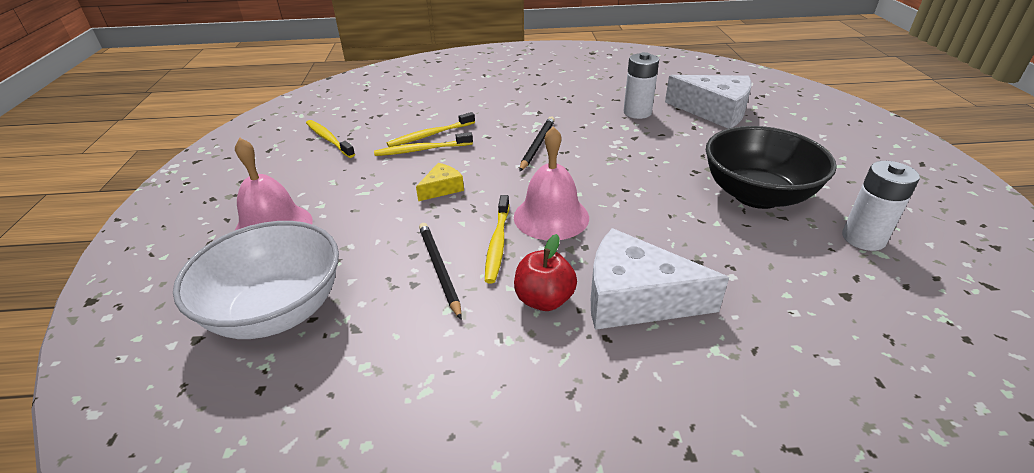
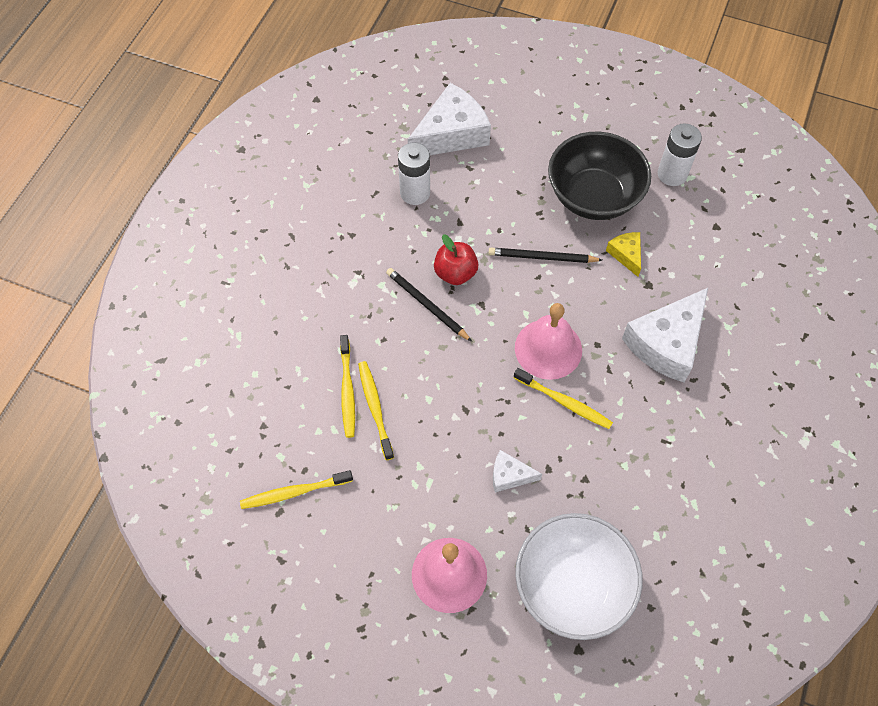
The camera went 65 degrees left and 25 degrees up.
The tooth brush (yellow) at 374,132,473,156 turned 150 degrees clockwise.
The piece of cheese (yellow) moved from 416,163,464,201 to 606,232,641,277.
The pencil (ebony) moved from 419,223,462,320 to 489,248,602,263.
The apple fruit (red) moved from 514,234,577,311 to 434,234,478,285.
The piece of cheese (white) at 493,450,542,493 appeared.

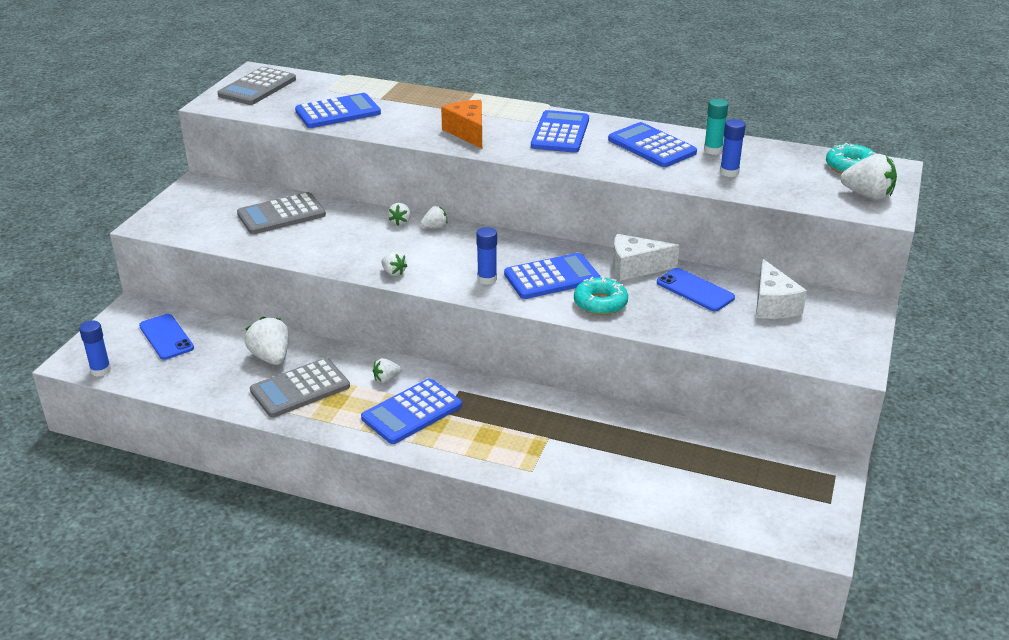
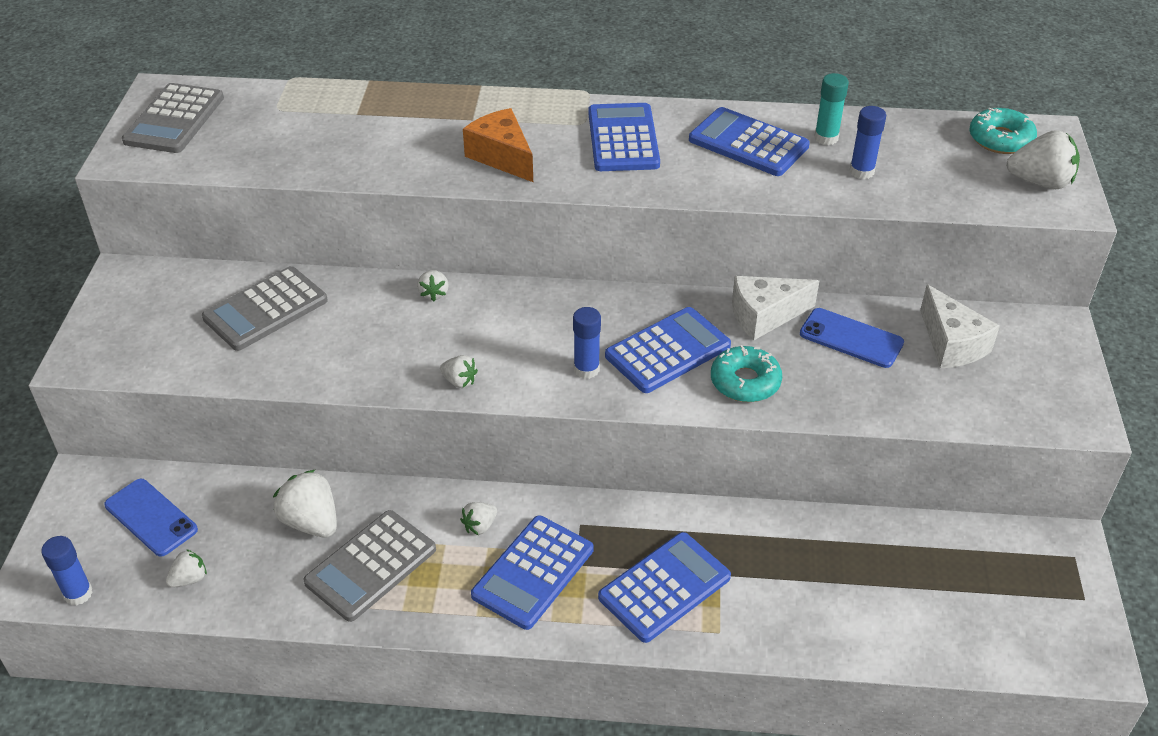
The camera went 15 degrees left and 10 degrees up.
The pocket calculator (royal blue) moved from 295,93,381,128 to 598,532,731,643.
The berry (white) moved from 421,206,447,228 to 166,549,207,587.

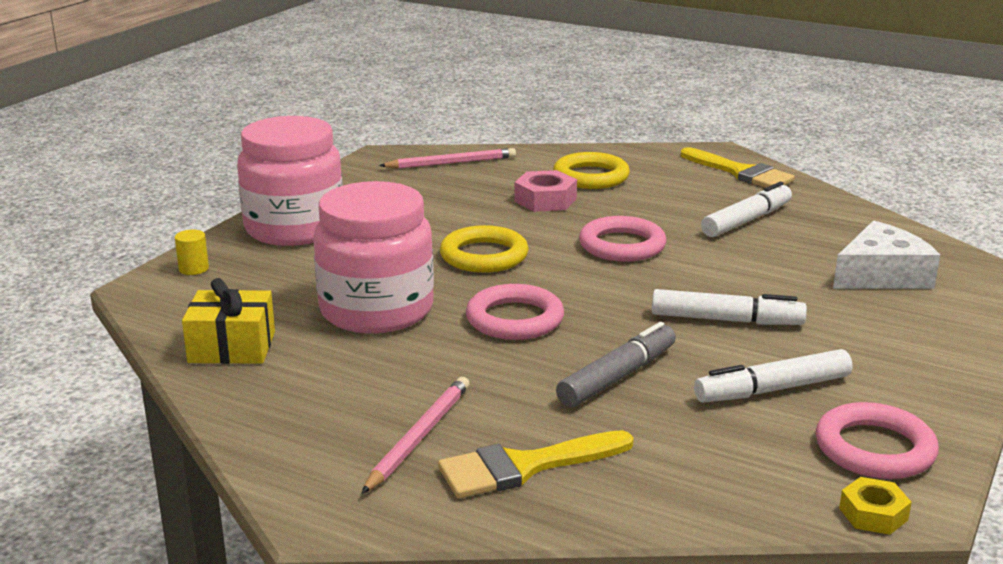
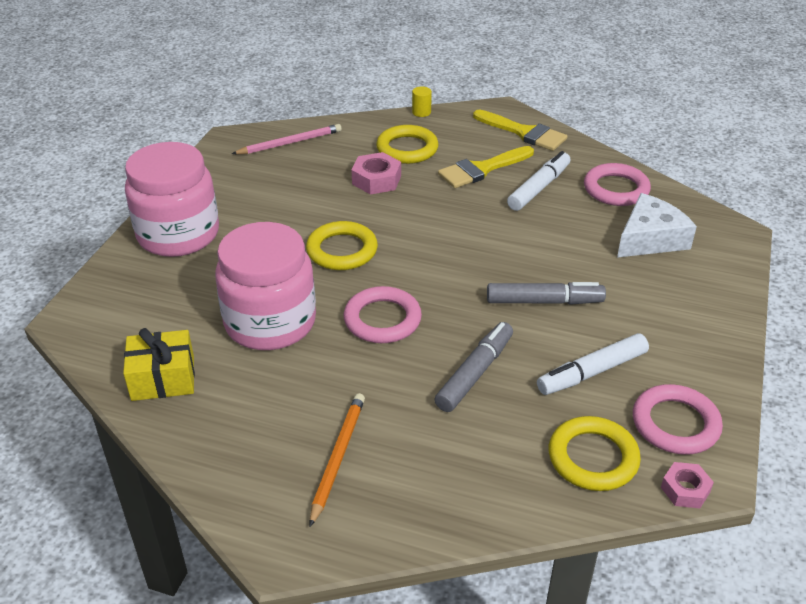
The camera went 10 degrees left and 15 degrees up.
The hoop (rosy) moved from 579,216,667,262 to 584,163,651,206.
The solid cylinder (yellow) moved from 175,230,209,275 to 412,86,432,117.
The marker pen (white) at 652,289,807,325 became the marker pen (ash-grey) at 487,282,606,305.
The pencil (rosy) at 361,377,470,494 became the pencil (orange) at 310,393,365,527.
The brush (yellow) moved from 438,430,634,498 to 438,146,534,188.
The hexagon nut (yellow) at 839,477,912,535 became the hexagon nut (rosy) at 661,462,714,508.
The hoop (yellow) at 549,416,641,491 appeared.

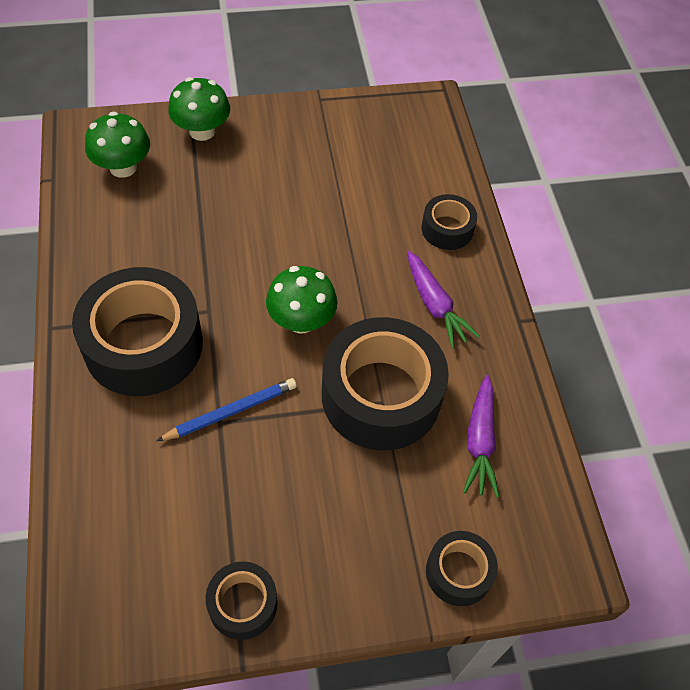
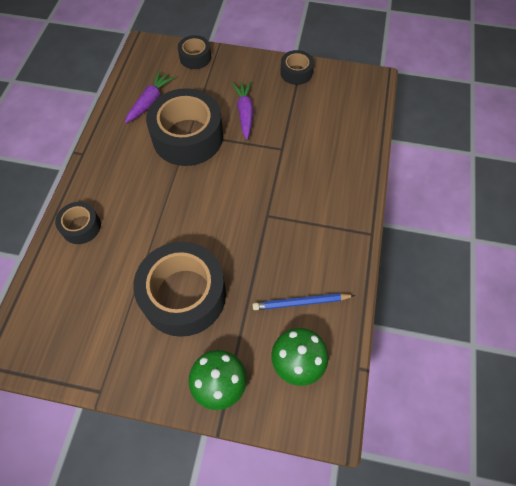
The camera went 155 degrees left and 5 degrees up.
The root vegetable (violet) moved from 407,251,480,348 to 232,81,254,140.
The mushroom (green) at 266,266,338,333 disappeared.
The sticky tape (ebony) moved from 72,267,203,396 to 133,242,226,337.
The pencil (royal blue) moved from 157,378,297,441 to 252,293,355,310.

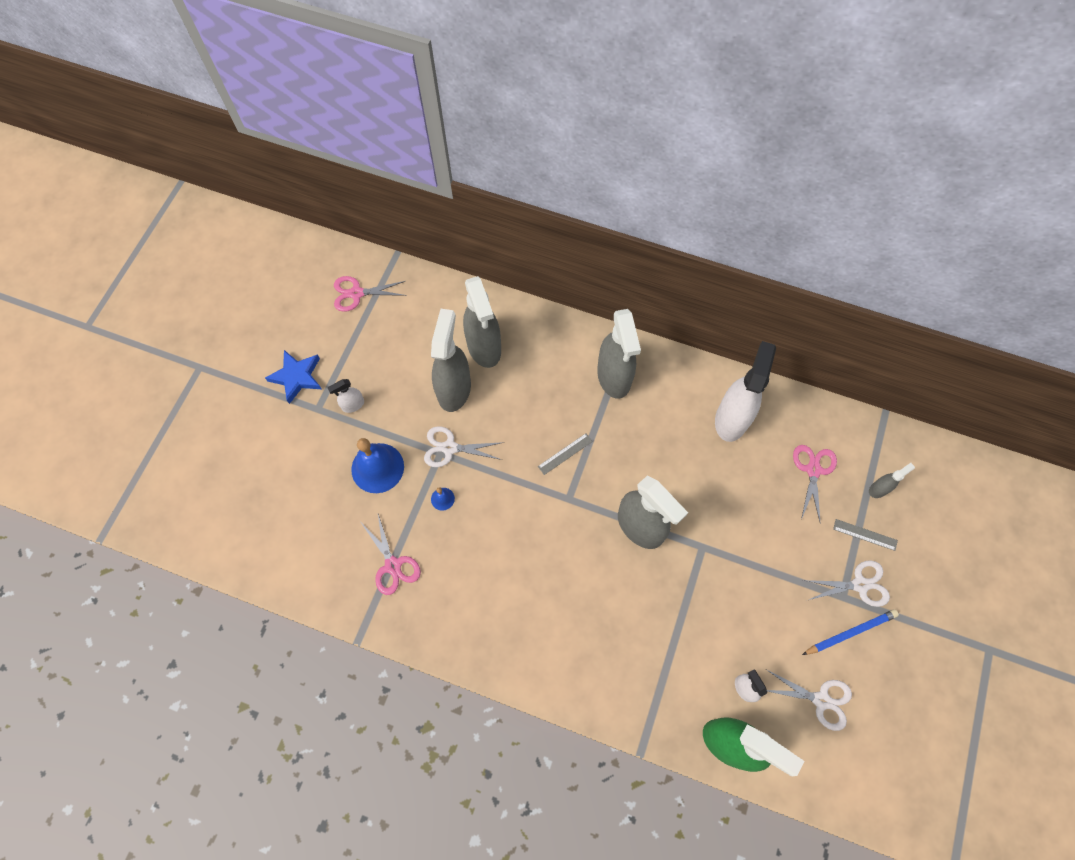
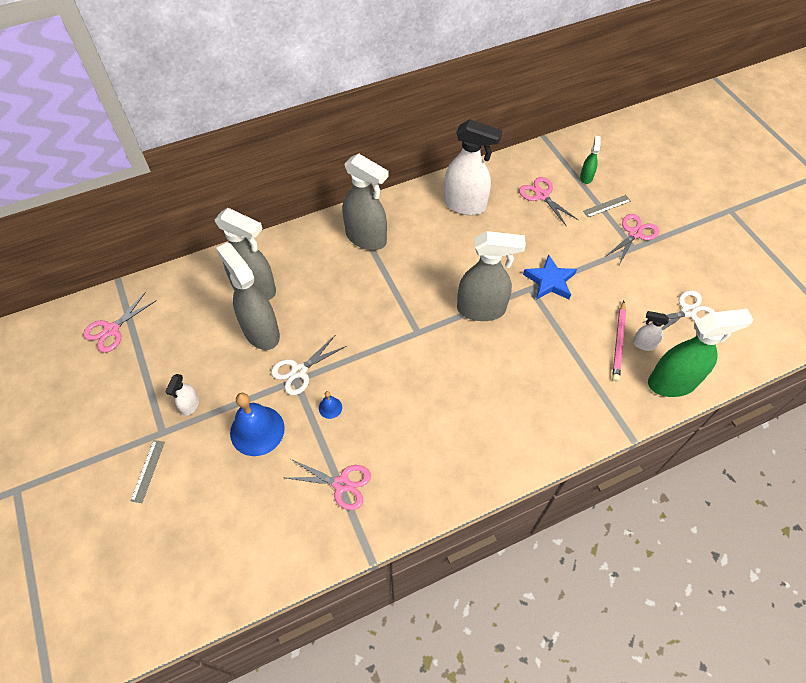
The camera went 45 degrees left and 10 degrees down.
The spray bottle (white) at 715,341,776,442 turned 135 degrees clockwise.
The star shape (royal blue) moved from 265,350,321,404 to 523,254,577,300.
The measuring stick (ash-grey) moved from 538,433,593,475 to 131,440,165,503.
The spray bottle (ash-grey) at 869,463,915,498 became the spray bottle (green) at 580,136,601,184.
The shears (white) at 803,560,890,607 became the shears (rosy) at 605,214,659,265.
The pencil (royal blue) at 802,609,899,655 disappeared.
The pencil (rosy) at 612,301,626,381 appeared.

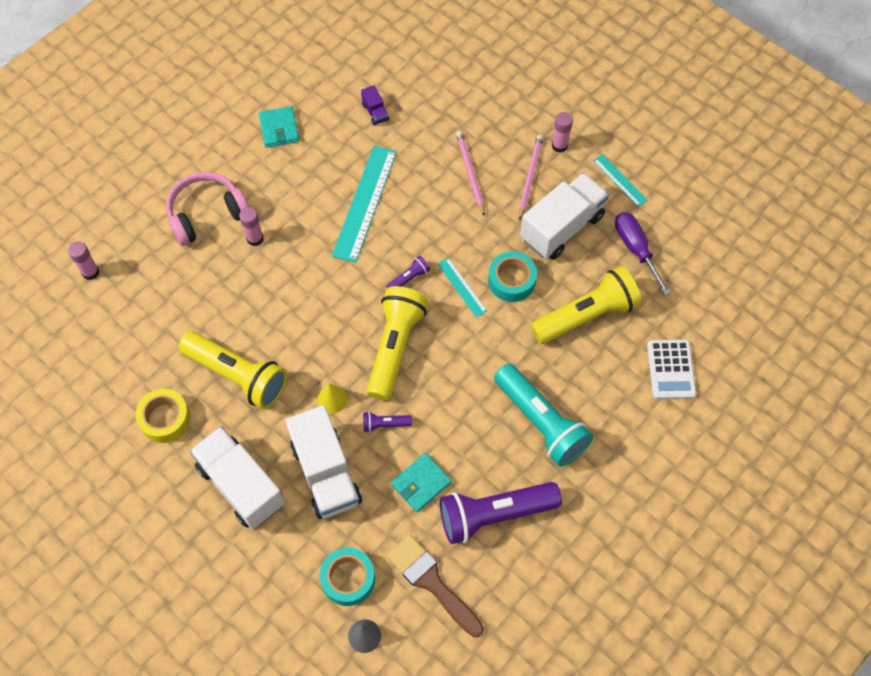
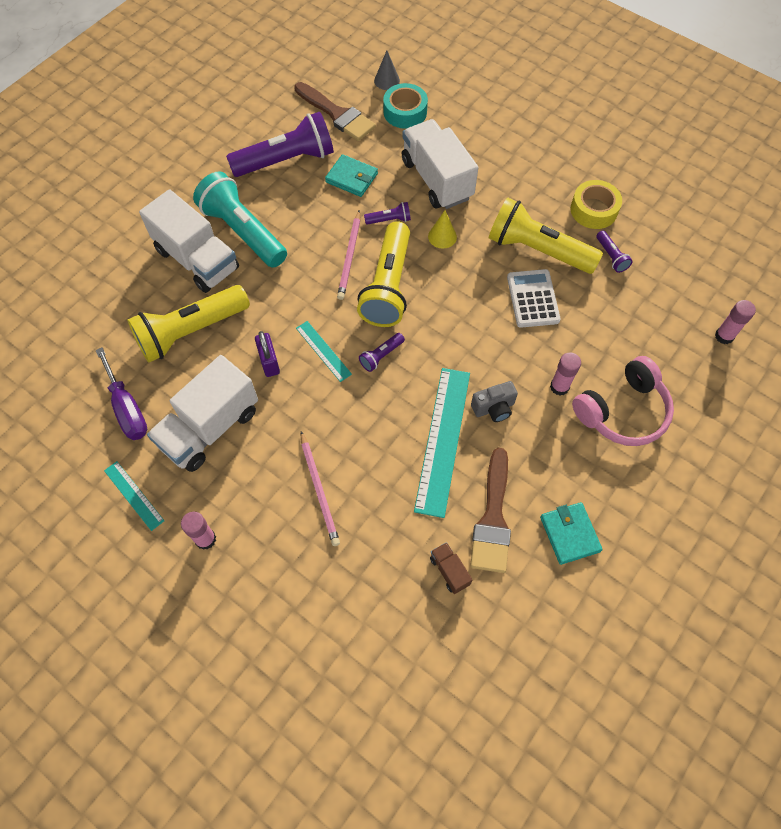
The camera went 175 degrees right and 0 degrees up.
The lorry (violet) at 361,85,389,125 became the lorry (brown) at 430,542,472,594.
The pencil (rosy) moved from 519,135,543,221 to 337,210,360,300.
The sticky tape (teal) at 488,251,537,302 was replaced by the lock (violet) at 255,331,280,377.
The pocket calculator (white) moved from 647,340,696,399 to 507,269,561,328.
The lorry (white) moved from 190,426,285,529 to 139,189,239,293.
The billfold (teal) at 391,453,452,512 turned 75 degrees clockwise.
The torch (violet) at 596,231,633,273 appeared.
The compact camera (ash-grey) at 471,381,518,422 appeared.
The brush (brown) at 470,448,511,573 appeared.

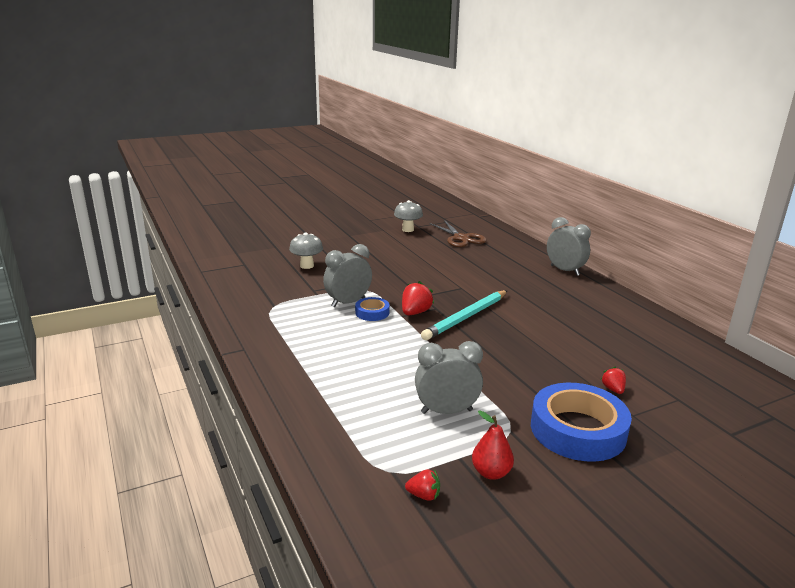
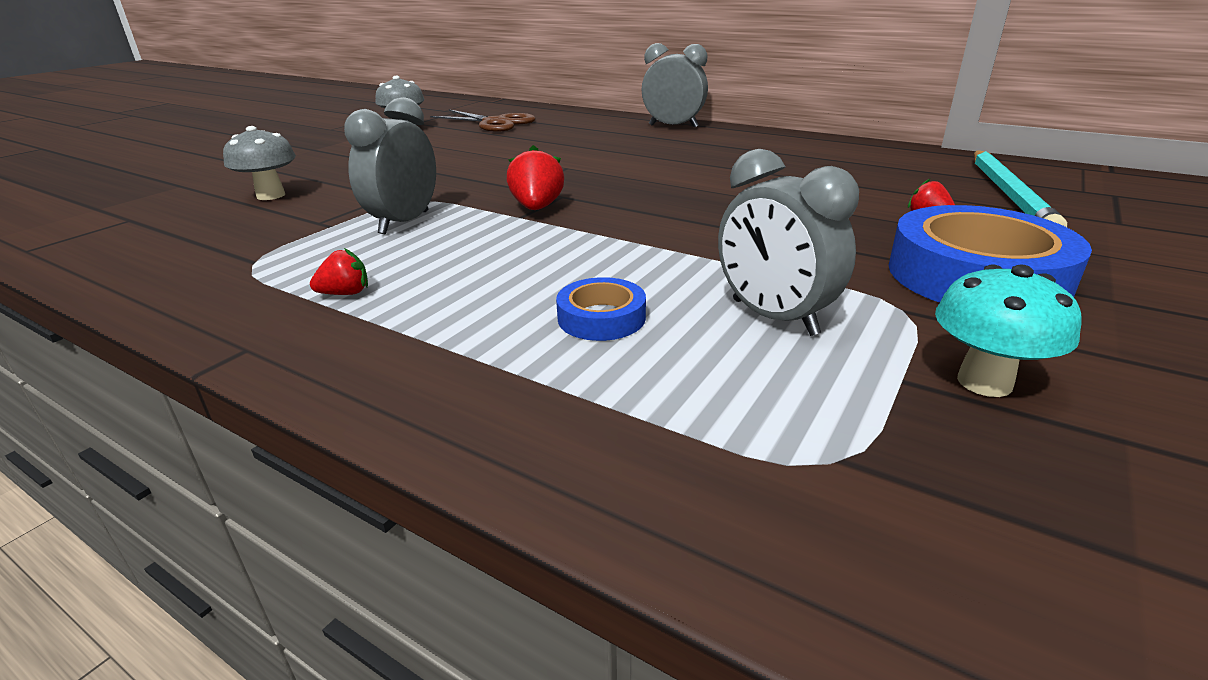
The camera went 30 degrees left and 5 degrees up.
The pencil (teal) moved from 421,290,508,340 to 974,150,1067,227.
The sticky tape (royal blue) moved from 355,297,390,321 to 556,277,646,341.
The clock (ash-grey) at 415,341,483,414 turned 90 degrees counterclockwise.
The toy pear (red) at 472,410,514,480 was replaced by the mushroom (teal) at 935,264,1082,397.
The berry (red) moved from 405,469,440,501 to 310,248,368,295.

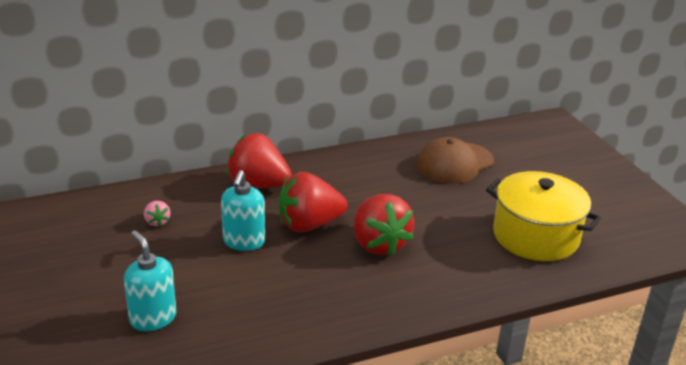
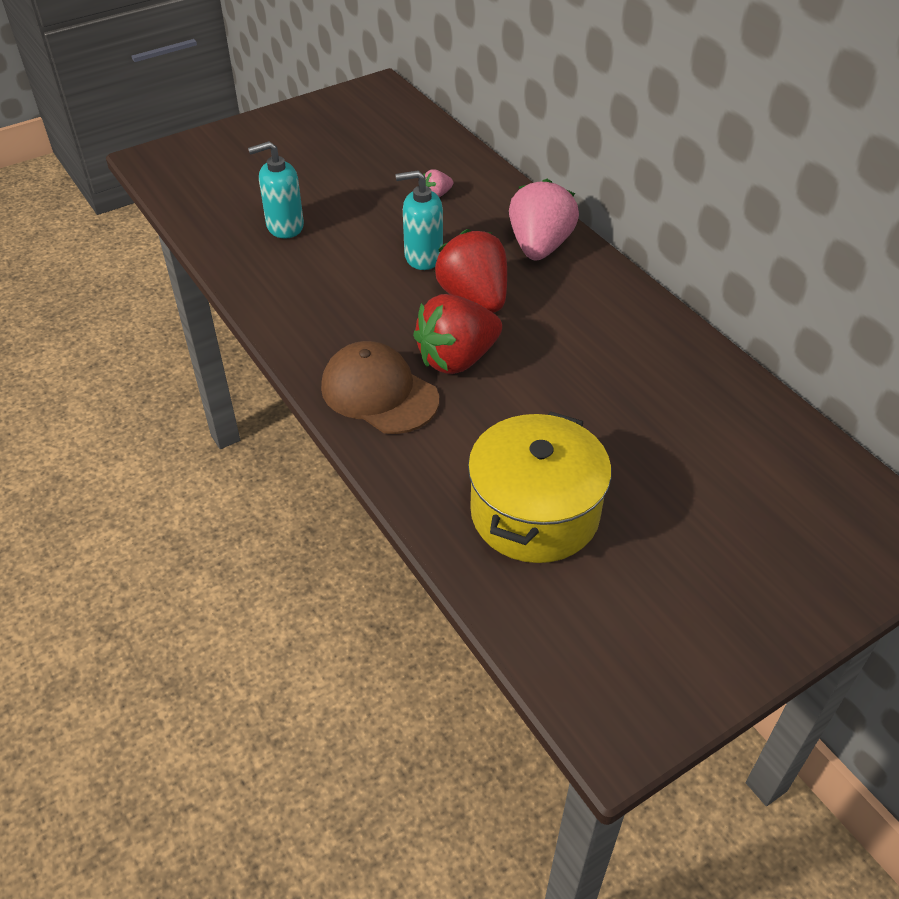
The camera went 80 degrees right and 15 degrees up.
The berry (red) at 226,133,292,188 became the berry (rosy) at 509,179,579,260.
The peaked cap (brown) moved from 417,137,494,184 to 321,341,439,434.
The soap pump (teal) at 124,230,177,331 turned 150 degrees counterclockwise.

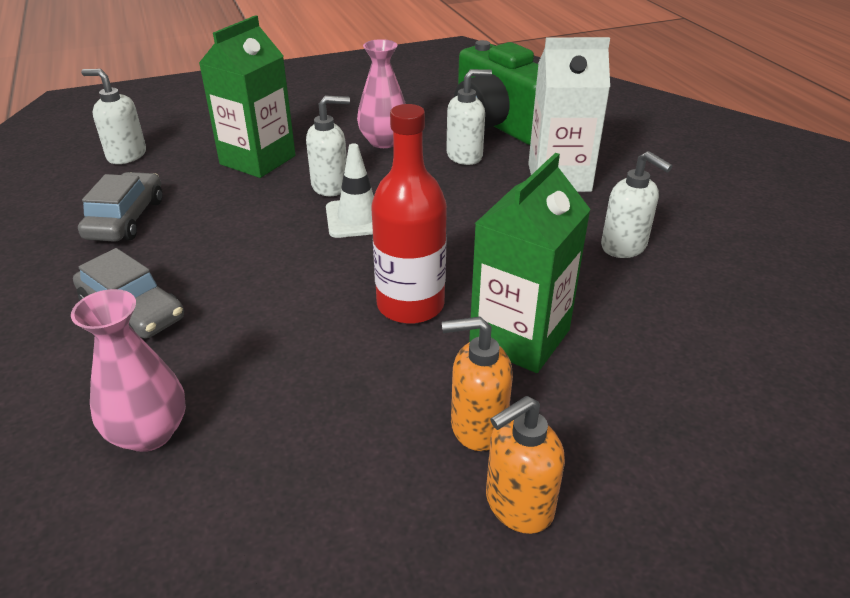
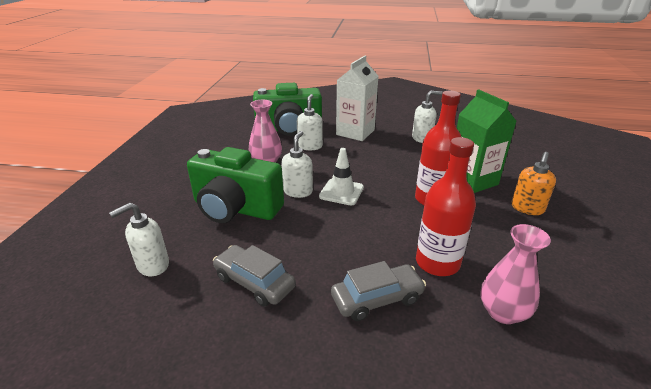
The camera went 60 degrees left and 5 degrees down.
The milk carton (green) at 199,15,296,178 was replaced by the compact camera (green) at 187,147,284,223.
The soap pump (orange) at 486,396,565,534 disappeared.
The drink bottle (red) at 416,137,476,276 appeared.

